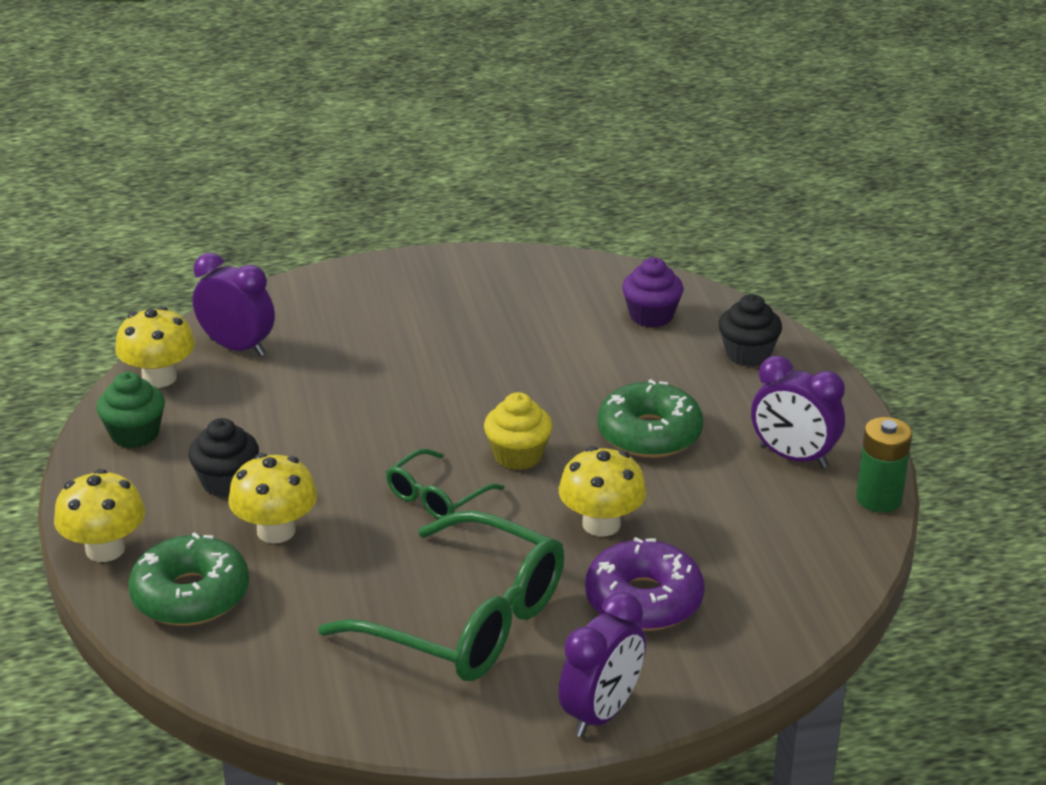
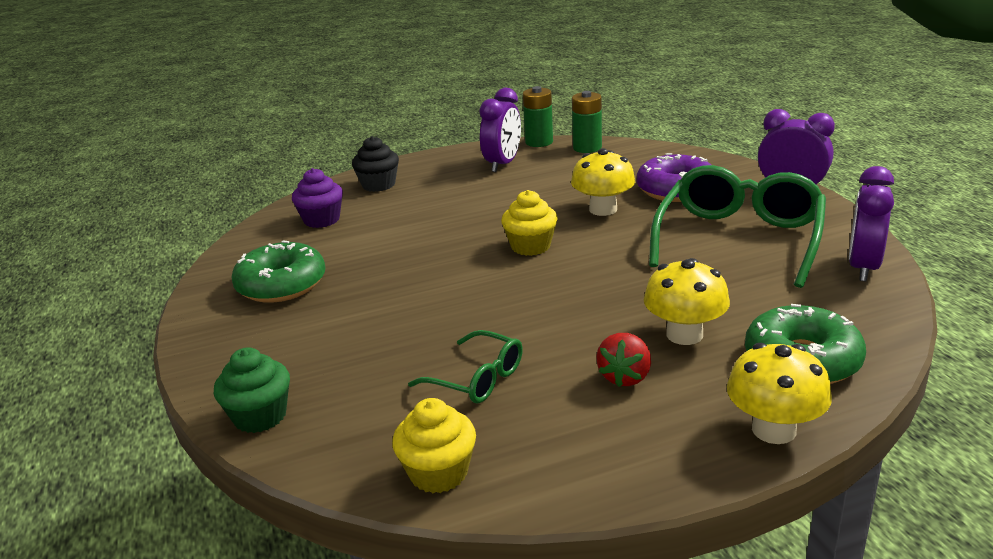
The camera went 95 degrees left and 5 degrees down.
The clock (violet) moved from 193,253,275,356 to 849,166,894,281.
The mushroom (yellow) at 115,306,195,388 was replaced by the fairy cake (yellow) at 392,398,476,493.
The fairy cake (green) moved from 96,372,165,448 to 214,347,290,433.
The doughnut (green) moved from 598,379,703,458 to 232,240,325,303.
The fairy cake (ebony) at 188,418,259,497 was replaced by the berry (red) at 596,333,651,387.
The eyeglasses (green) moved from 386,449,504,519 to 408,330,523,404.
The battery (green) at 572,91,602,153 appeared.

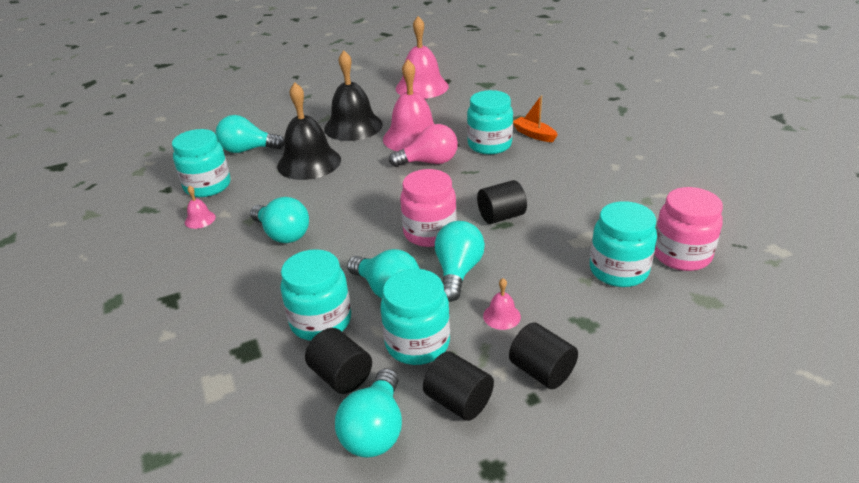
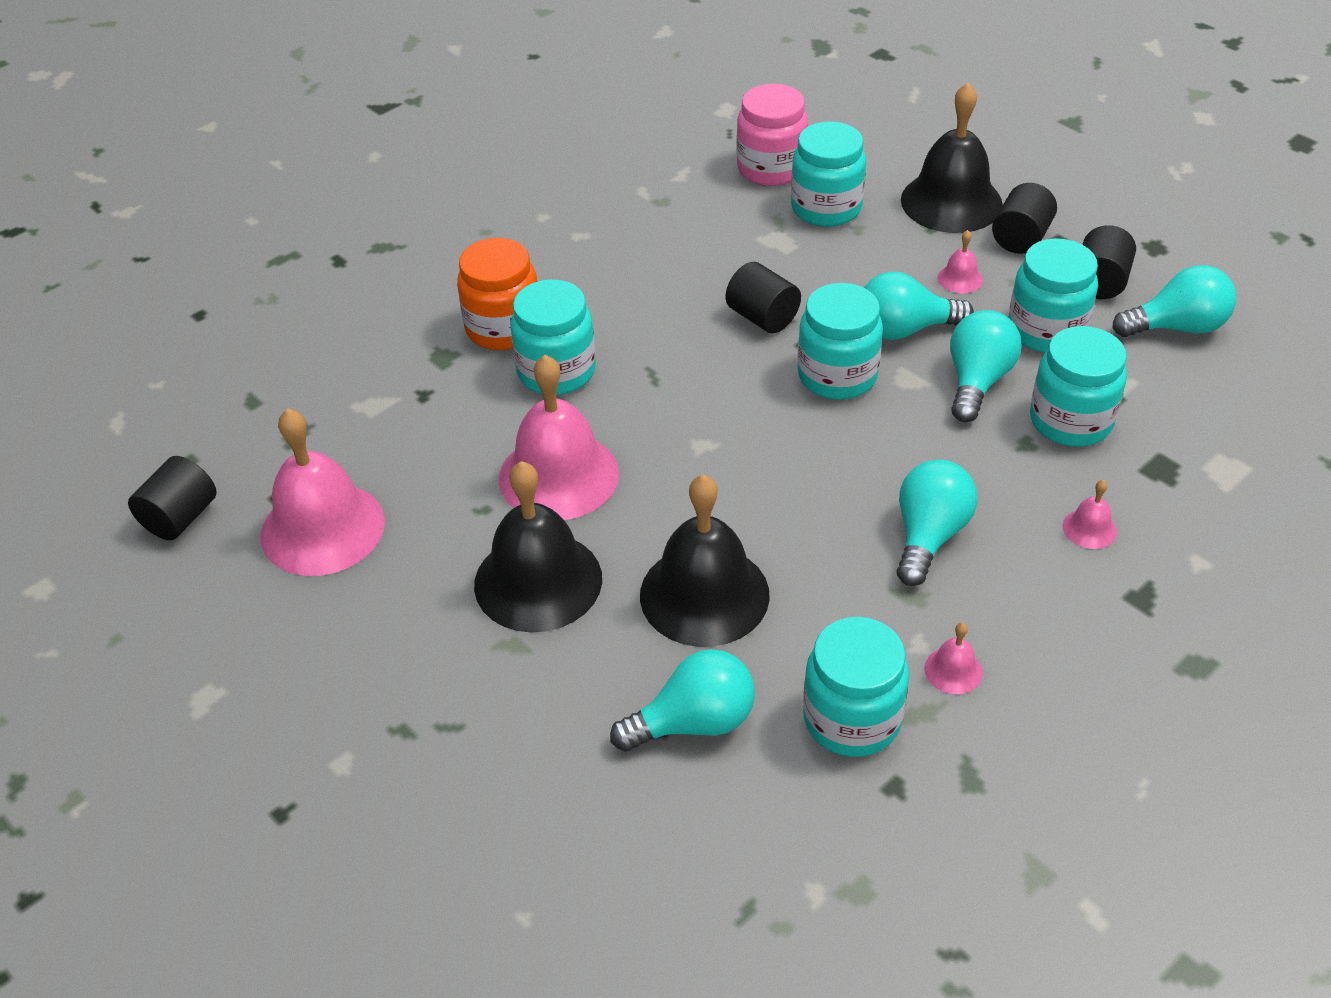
The camera went 110 degrees left and 10 degrees up.
The boat (orange) at 513,95,558,142 was replaced by the jar (orange) at 457,238,537,350.
The light bulb (teal) at 216,115,284,153 turned 90 degrees counterclockwise.
The light bulb (rosy) at 389,124,458,167 disappeared.
The jar (rosy) at 400,169,457,247 became the jar (teal) at 798,283,883,400.
The solid cylinder (ebony) moved from 305,328,372,394 to 128,456,217,540.
The bell (ebony) at 901,83,1003,233 appeared.
The bell (rosy) at 1063,480,1117,549 appeared.

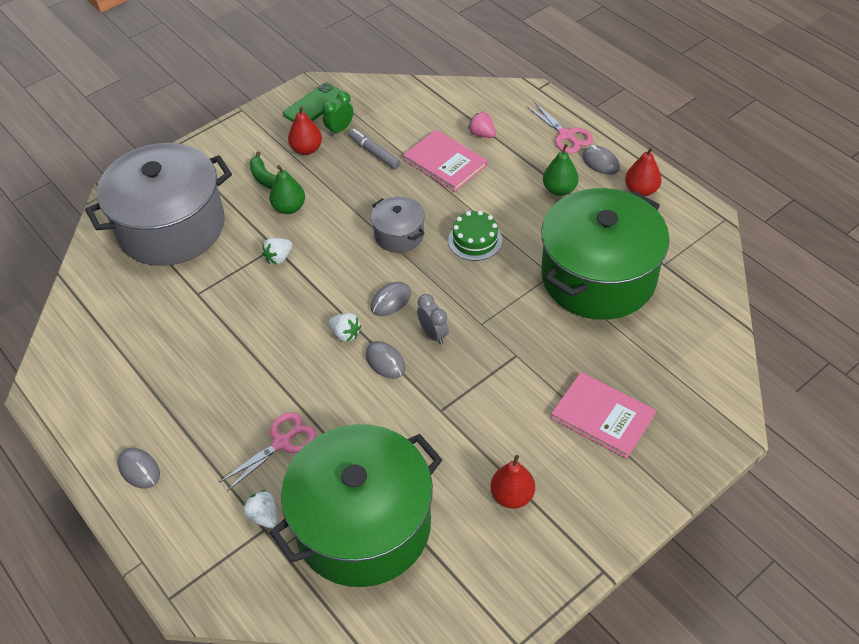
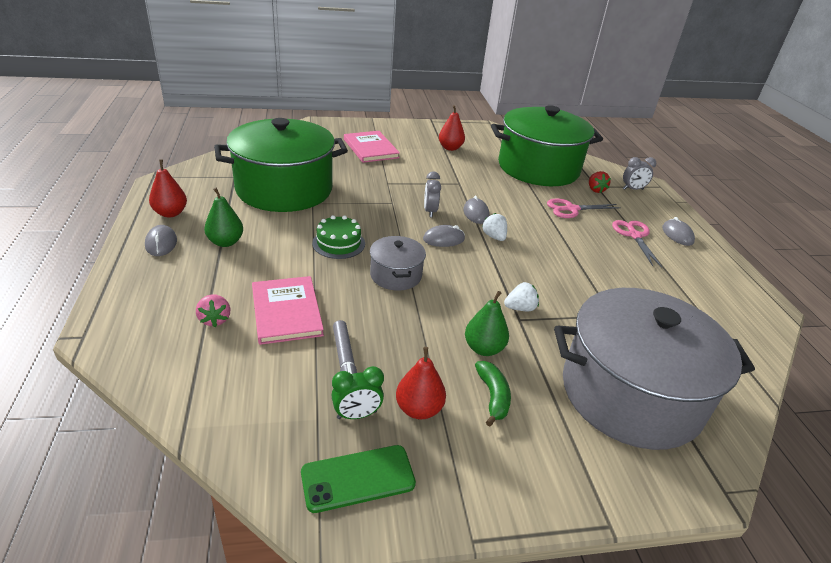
The camera went 155 degrees left and 15 degrees down.
The shears (rosy) moved from 527,102,593,154 to 612,220,662,267.
The berry (white) at 243,490,277,528 became the berry (red) at 589,171,611,193.
The clock (ash-grey) at 623,157,656,190 appeared.

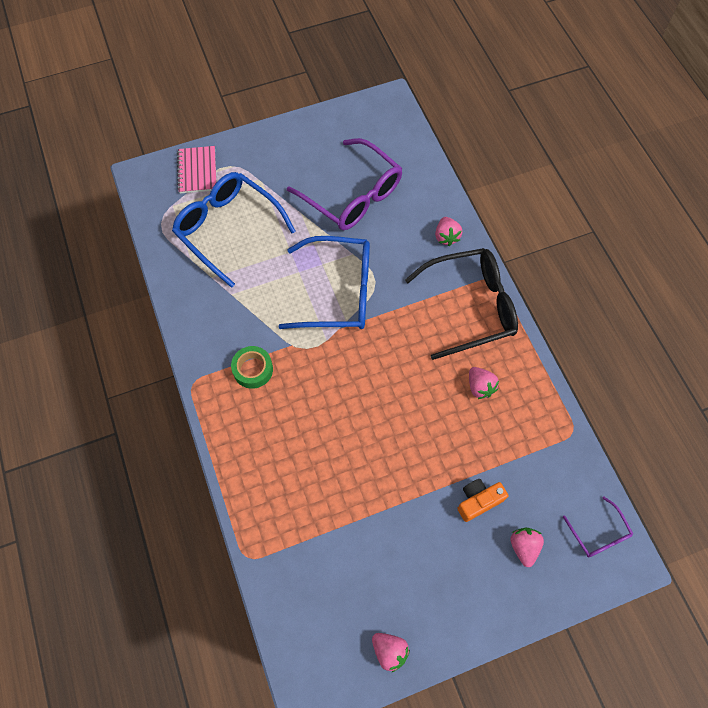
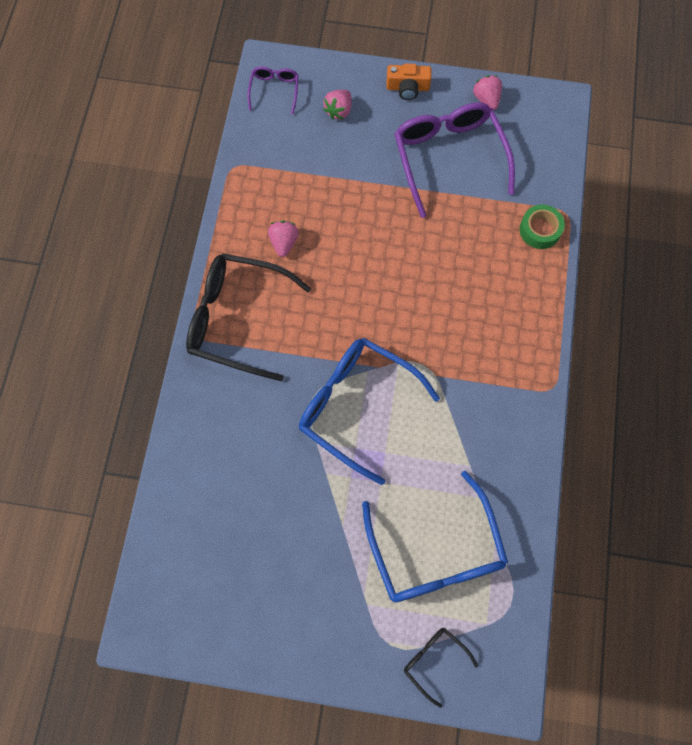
The camera went 150 degrees left and 5 degrees up.
The eyeglasses (violet) moved from 287,138,402,230 to 394,102,515,218.
The exercise book (rosy) at 177,146,216,194 was replaced by the eyeglasses (ebony) at 404,628,478,708.
The berry (rosy) at 435,217,462,246 disappeared.
The sticky tape (green) moved from 231,346,273,389 to 520,204,565,249.
The compact camera (orange) moved from 457,479,508,522 to 386,64,432,100.

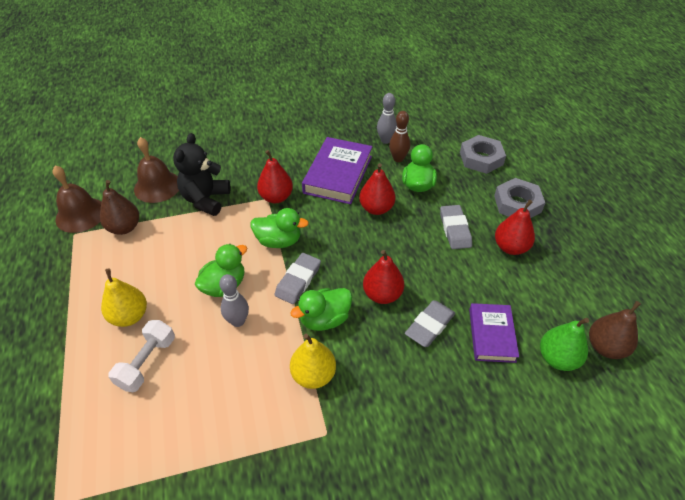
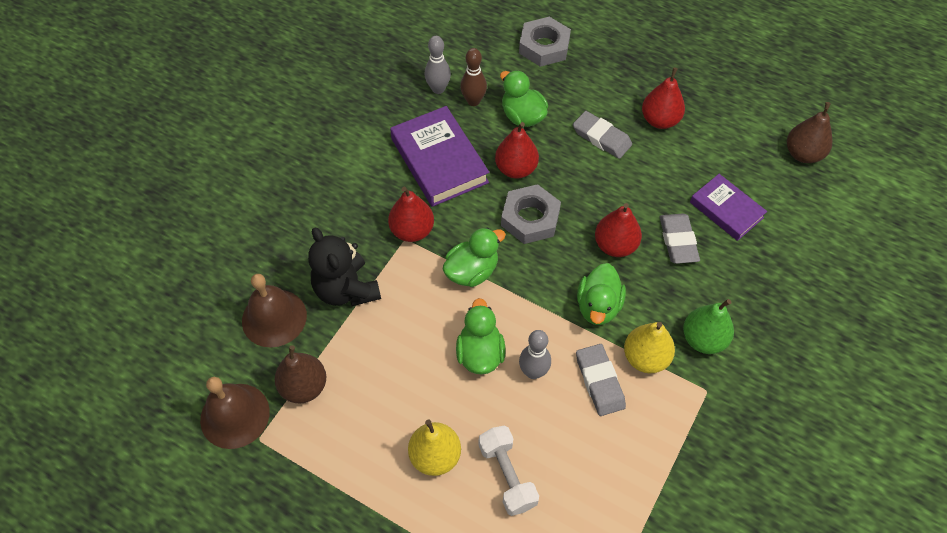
The camera went 45 degrees left and 10 degrees up.
The hexagon nut (ash-grey) moved from 494,178,545,218 to 501,184,561,244.
The gum eraser (ash-grey) moved from 275,253,321,304 to 576,344,626,416.
The toy pear (green) moved from 540,318,589,371 to 683,299,734,354.

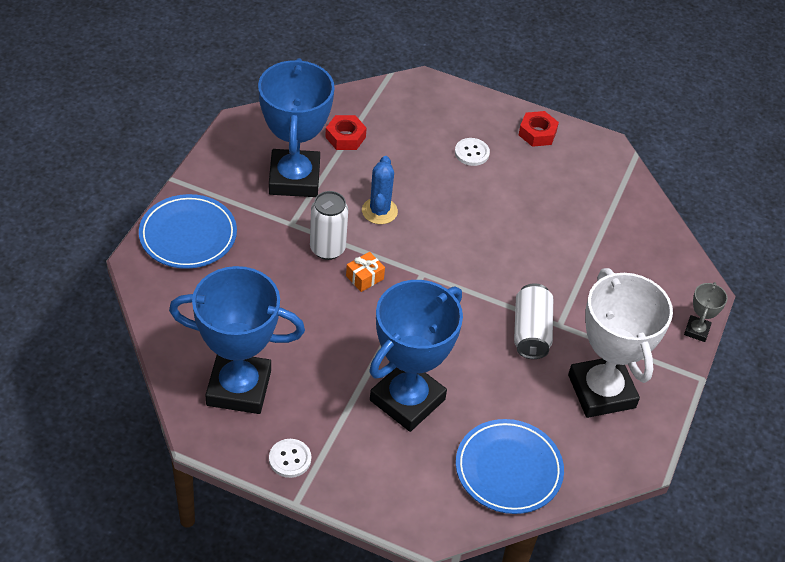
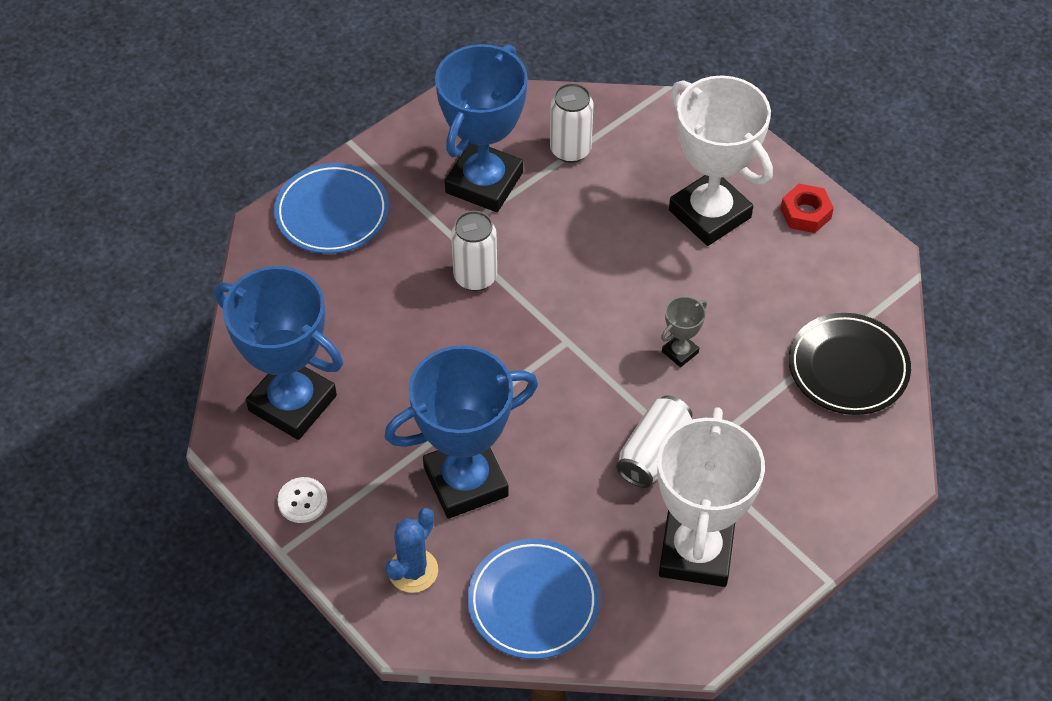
The camera went 30 degrees right and 5 degrees up.
The hexagon nut (red) at 325,115,367,150 was replaced by the can (white) at 550,83,594,163.
The button (white) at 455,138,490,166 was replaced by the award cup (white) at 669,75,773,246.
The cactus (royal blue) moved from 362,156,398,224 to 386,508,438,593.
The present (orange) at 346,252,385,292 disappeared.
The award cup (ash-grey) moved from 684,282,728,342 to 661,296,707,367.
The plate (ebony) at 789,313,911,415 appeared.

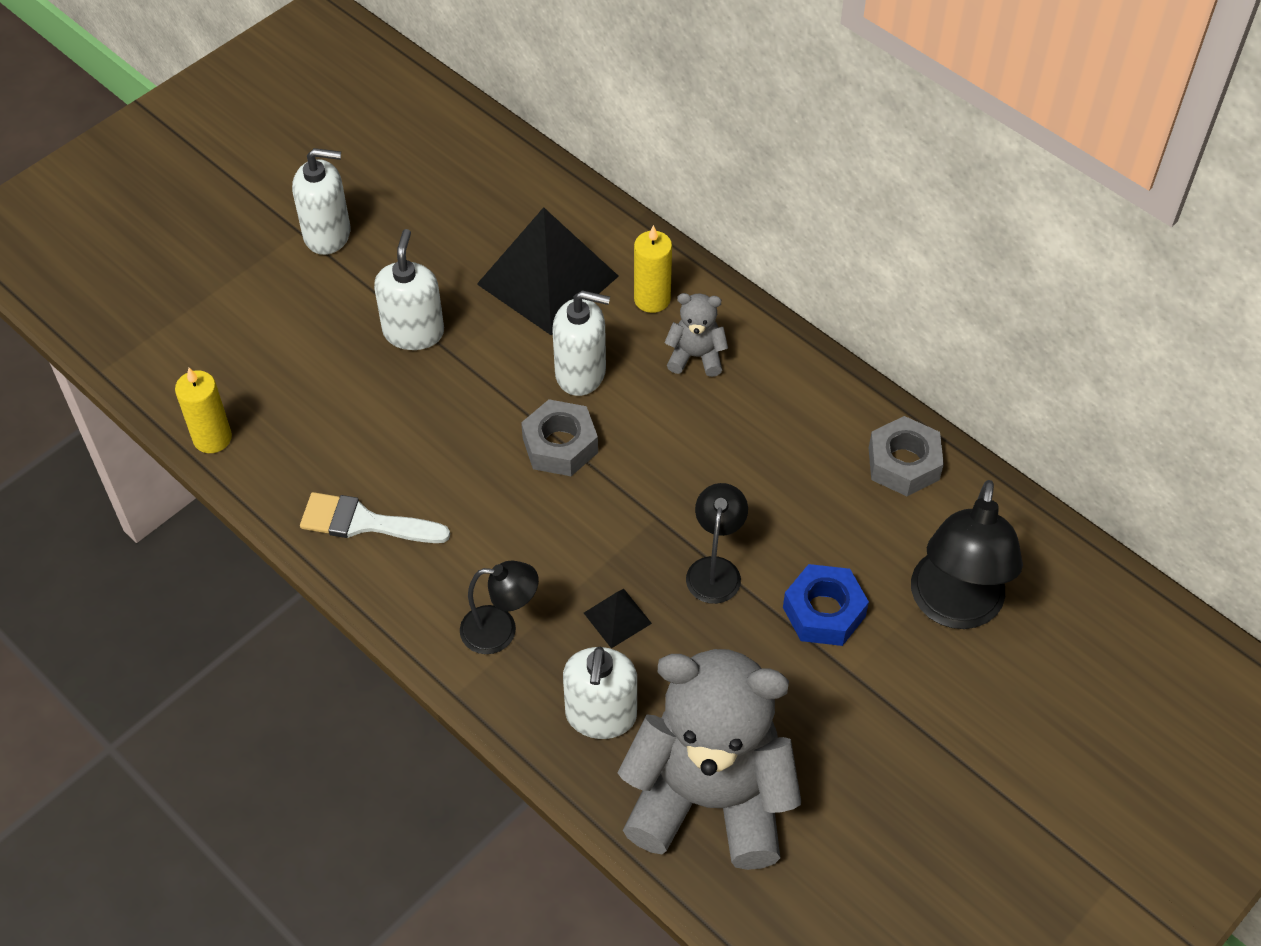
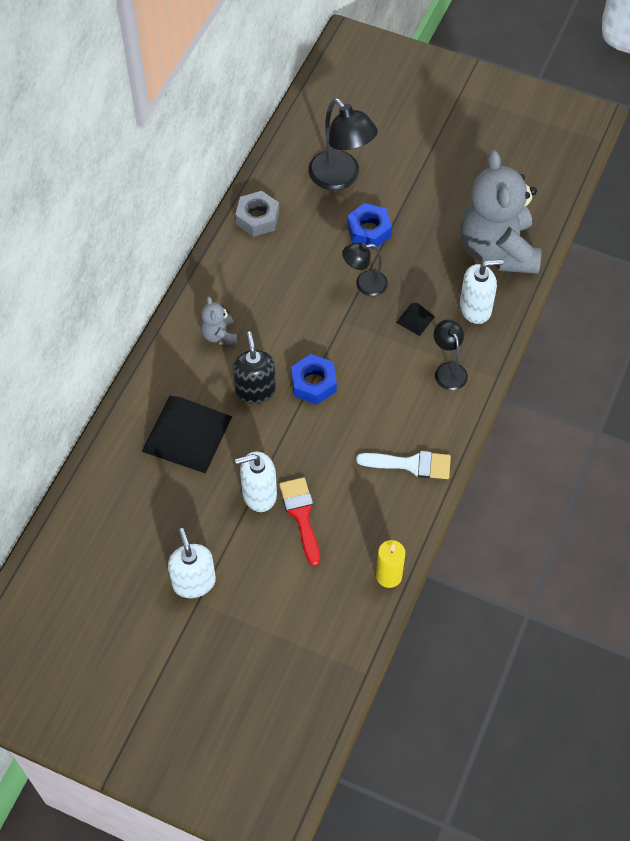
The camera went 110 degrees left and 5 degrees up.
The candle (yellow) at 634,225,672,313 disappeared.
The soap pump (white) at 552,290,610,396 became the soap pump (ebony) at 233,332,276,404.
The hexagon nut (ash-grey) at 521,399,598,476 became the hexagon nut (royal blue) at 291,354,337,405.
The lamp (ebony) at 911,480,1023,629 turned 60 degrees clockwise.
The brush (white) at 300,492,450,543 turned 75 degrees counterclockwise.
The brush (red) at 279,477,320,566 appeared.

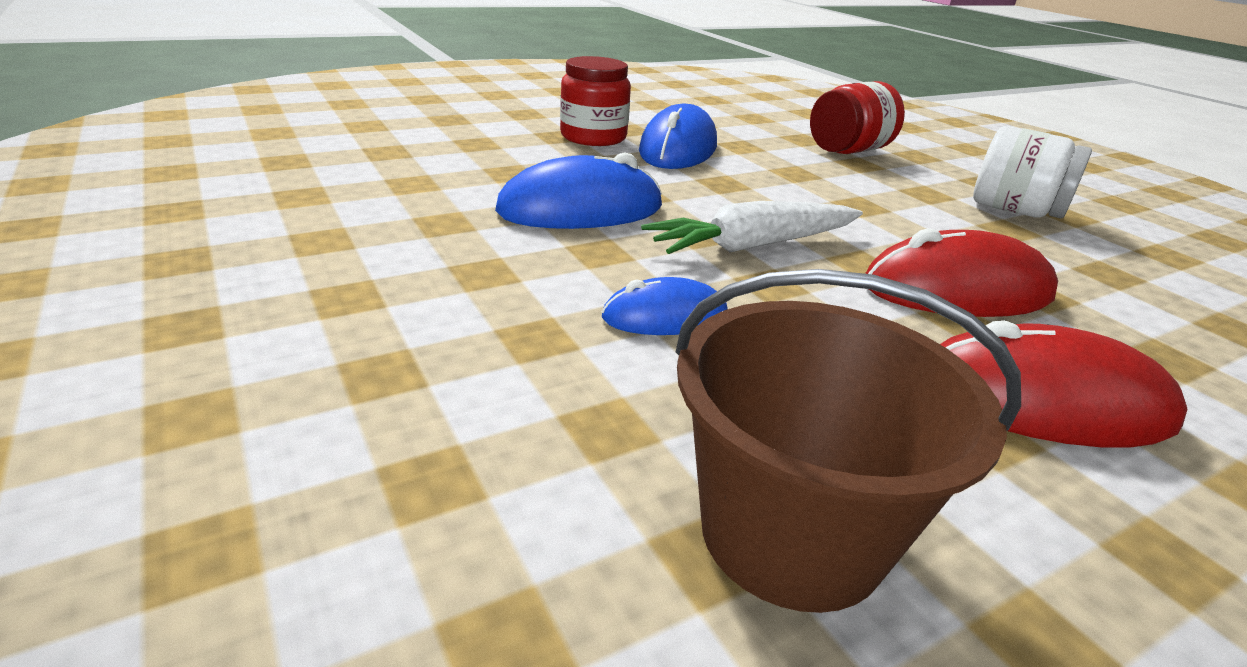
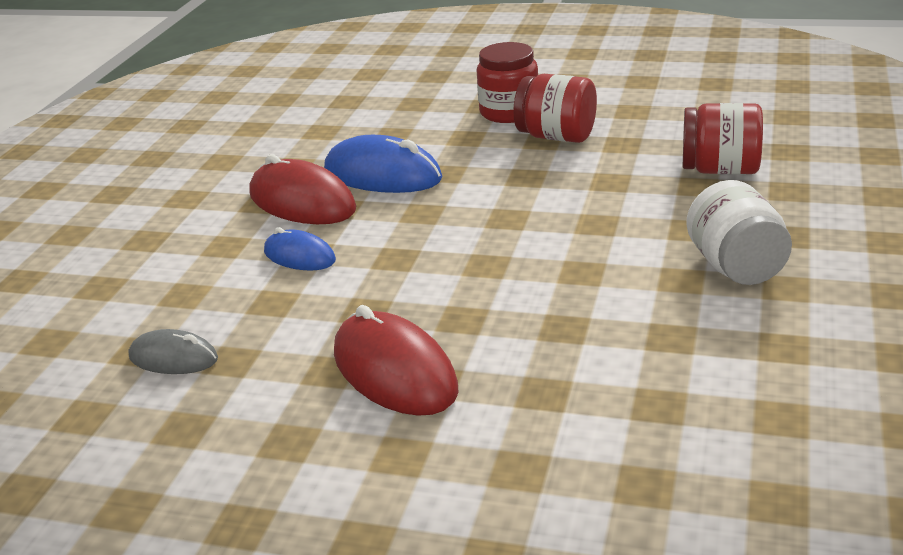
The camera went 50 degrees right and 0 degrees up.
The computer mouse (royal blue) at 639,104,717,169 was replaced by the jar (red) at 513,74,597,143.
The root vegetable (white) at 641,201,863,254 disappeared.
The computer mouse (red) moved from 865,228,1058,317 to 249,154,356,224.
The sand bucket (brown) at 676,269,1021,613 was replaced by the computer mouse (ash-grey) at 129,329,218,374.

